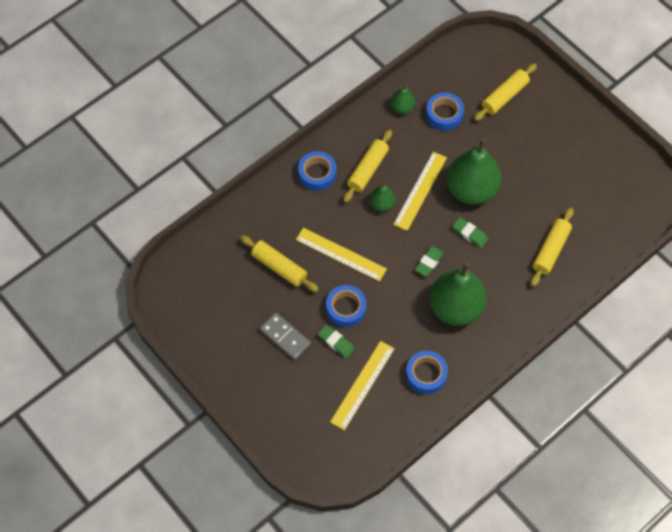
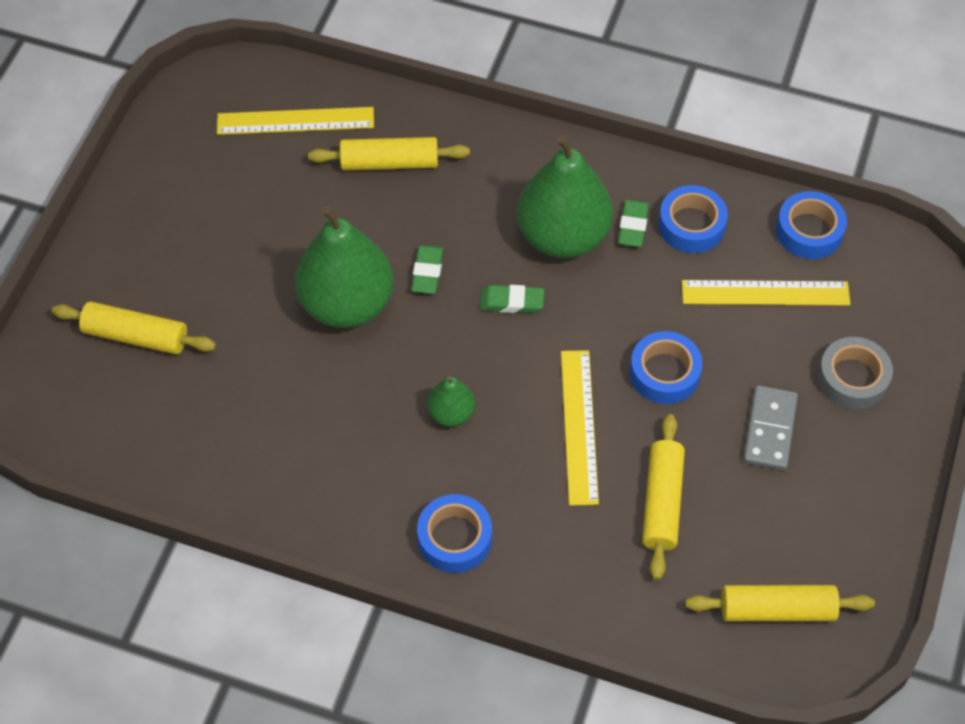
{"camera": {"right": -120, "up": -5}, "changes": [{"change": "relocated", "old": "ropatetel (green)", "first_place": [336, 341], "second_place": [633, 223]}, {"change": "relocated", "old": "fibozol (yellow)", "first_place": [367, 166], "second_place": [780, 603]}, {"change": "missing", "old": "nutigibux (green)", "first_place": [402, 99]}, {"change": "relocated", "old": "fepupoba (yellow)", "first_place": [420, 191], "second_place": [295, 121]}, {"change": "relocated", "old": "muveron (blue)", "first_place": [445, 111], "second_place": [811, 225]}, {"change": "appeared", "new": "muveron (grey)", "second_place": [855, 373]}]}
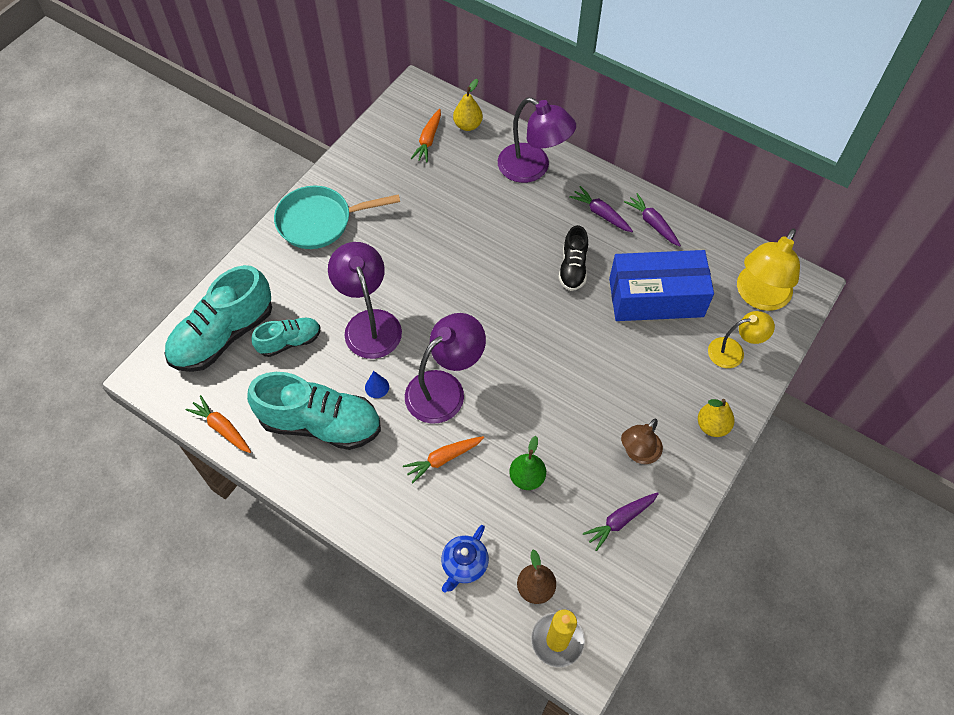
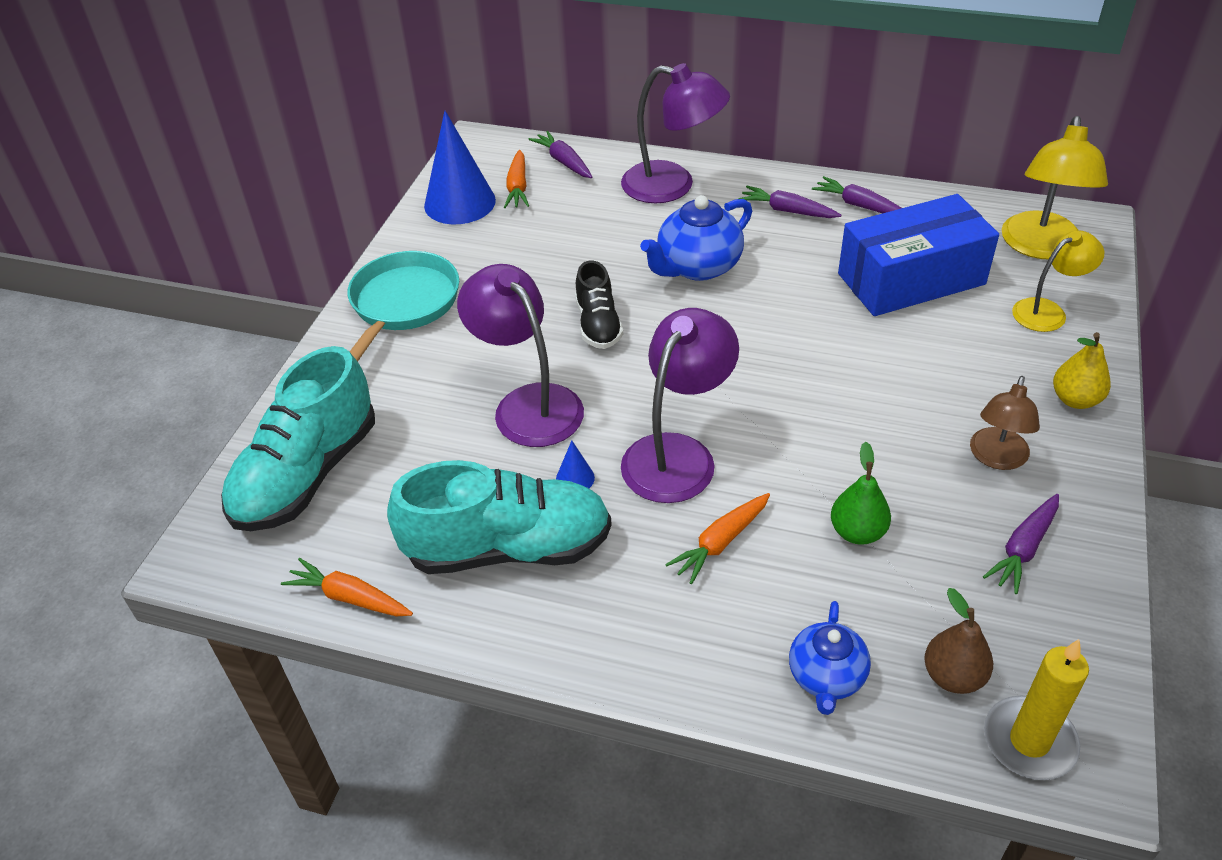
{"camera": {"right": -15, "up": -15}, "changes": [{"change": "missing", "old": "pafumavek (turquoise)", "first_place": [285, 337]}, {"change": "spun", "old": "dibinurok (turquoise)", "first_place": [337, 217], "second_place": [403, 306], "degrees": 135}, {"change": "exchanged", "old": "nutigibux (yellow)", "new": "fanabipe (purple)", "first_place": [468, 105], "second_place": [560, 154]}, {"change": "relocated", "old": "pafumavek (black)", "first_place": [573, 258], "second_place": [599, 305]}, {"change": "appeared", "new": "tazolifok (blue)", "second_place": [460, 167]}, {"change": "appeared", "new": "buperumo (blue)", "second_place": [696, 238]}]}
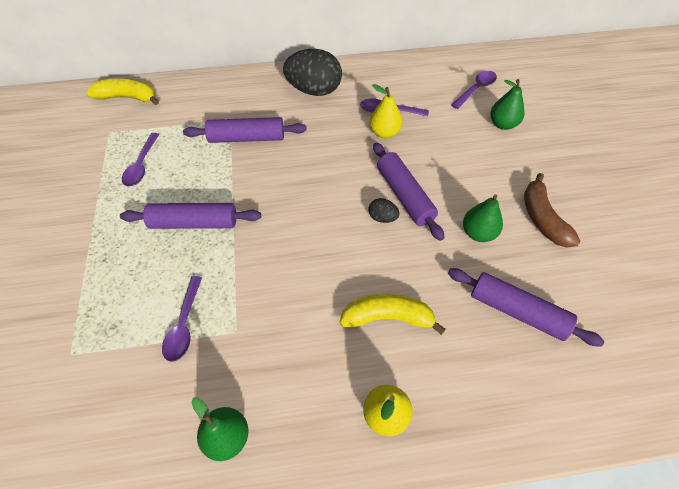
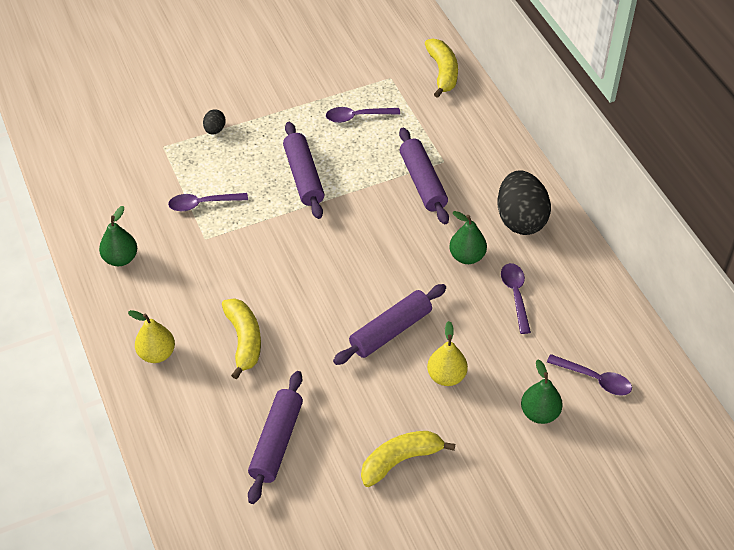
{"camera": {"right": 75, "up": -5}, "changes": [{"change": "relocated", "old": "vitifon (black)", "first_place": [384, 210], "second_place": [214, 122]}, {"change": "relocated", "old": "nutigibux (yellow)", "first_place": [386, 111], "second_place": [447, 353]}, {"change": "relocated", "old": "nutigibux (green)", "first_place": [483, 218], "second_place": [468, 237]}, {"change": "colour", "old": "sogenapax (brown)", "new": "sogenapax (yellow)", "first_place": [552, 210], "second_place": [408, 459]}]}
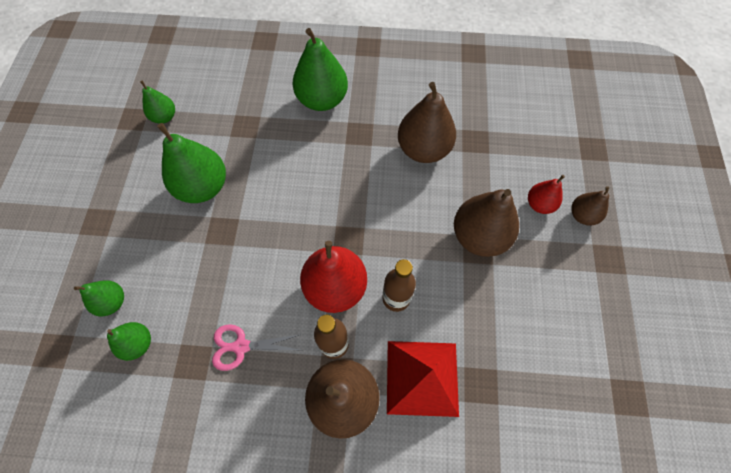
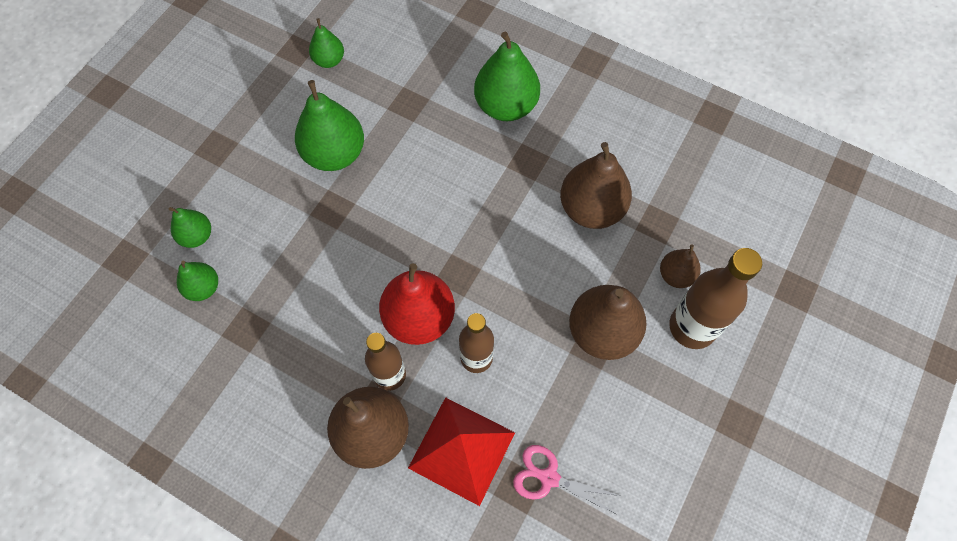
{"camera": {"right": 25, "up": 0}, "changes": [{"change": "relocated", "old": "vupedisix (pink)", "first_place": [257, 347], "second_place": [567, 479]}, {"change": "exchanged", "old": "nutigibux (red)", "new": "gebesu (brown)", "first_place": [546, 194], "second_place": [716, 298]}, {"change": "relocated", "old": "nutigibux (brown)", "first_place": [590, 206], "second_place": [680, 266]}]}
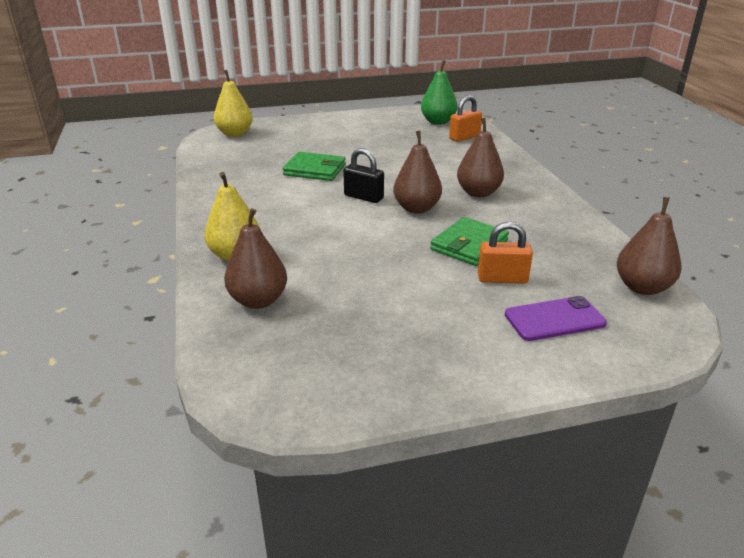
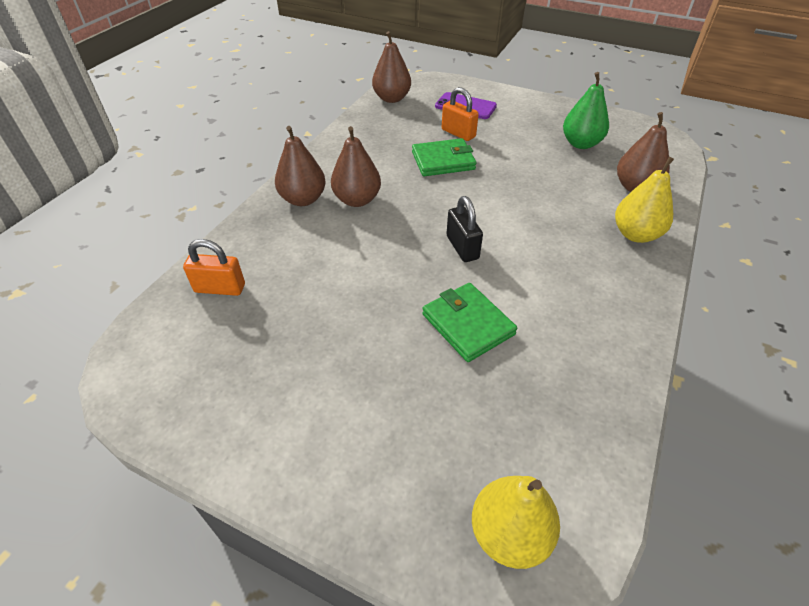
{"camera": {"right": -140, "up": 15}, "changes": [{"change": "relocated", "old": "nutigibux (brown)", "first_place": [417, 172], "second_place": [300, 166]}, {"change": "relocated", "old": "nutigibux (green)", "first_place": [439, 92], "second_place": [586, 110]}]}
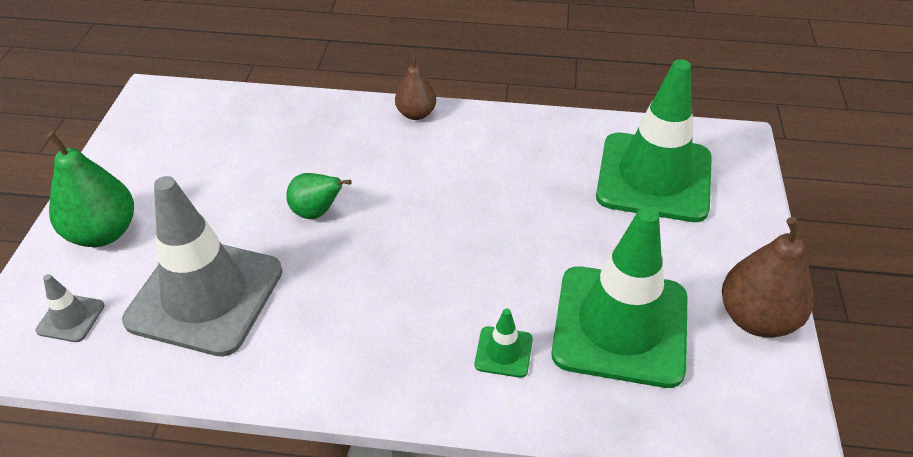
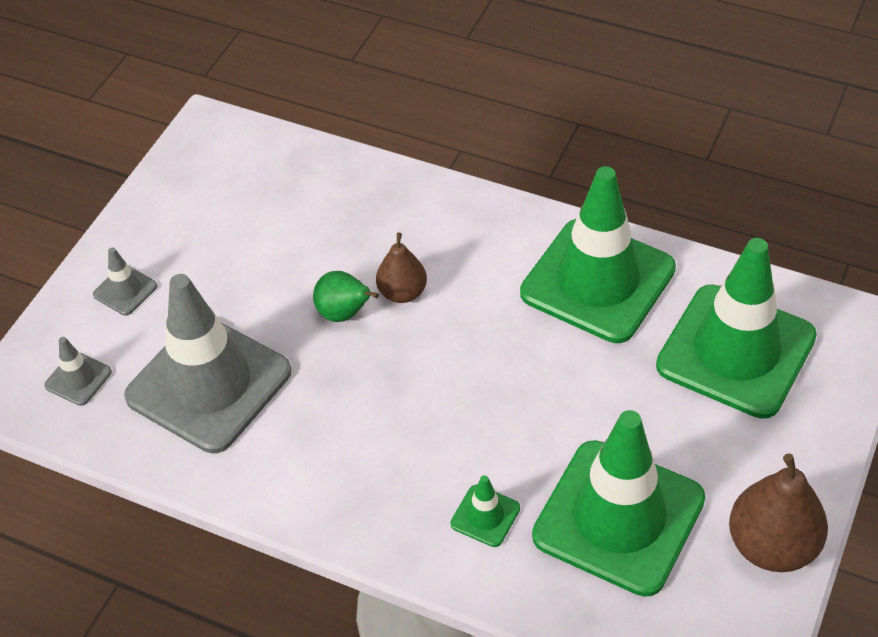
{"camera": {"right": 20, "up": 5}, "changes": [{"change": "exchanged", "old": "nutigibux (green)", "new": "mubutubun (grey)", "first_place": [90, 189], "second_place": [125, 281]}, {"change": "relocated", "old": "nutigibux (brown)", "first_place": [415, 87], "second_place": [401, 268]}, {"change": "appeared", "new": "mubutubun (green)", "second_place": [598, 254]}]}
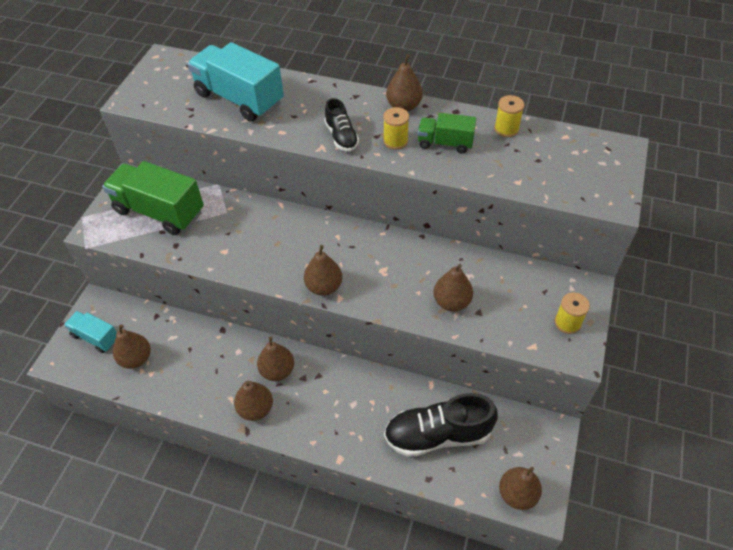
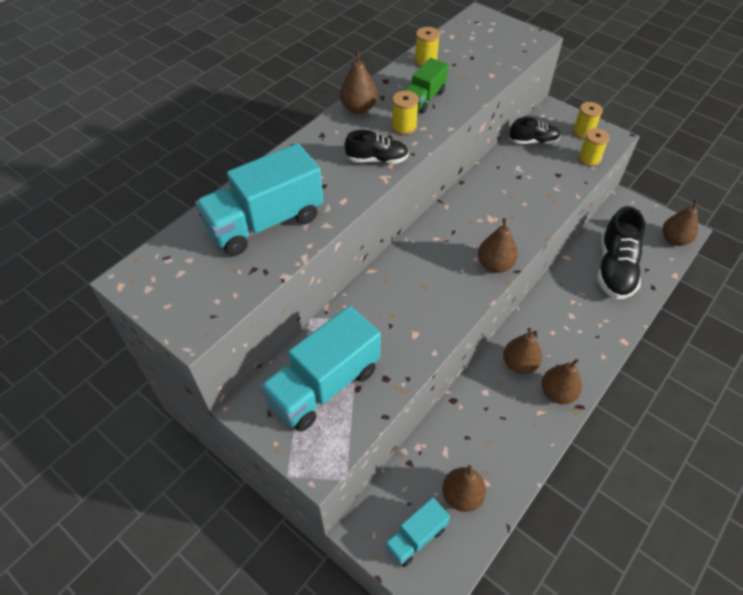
{"camera": {"right": -70, "up": 0}, "changes": [{"change": "colour", "old": "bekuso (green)", "new": "bekuso (turquoise)", "first_place": [153, 198], "second_place": [320, 369]}, {"change": "missing", "old": "nutigibux (brown)", "first_place": [453, 287]}, {"change": "appeared", "new": "pafumavek (black)", "second_place": [535, 130]}, {"change": "appeared", "new": "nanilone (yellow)", "second_place": [594, 147]}]}
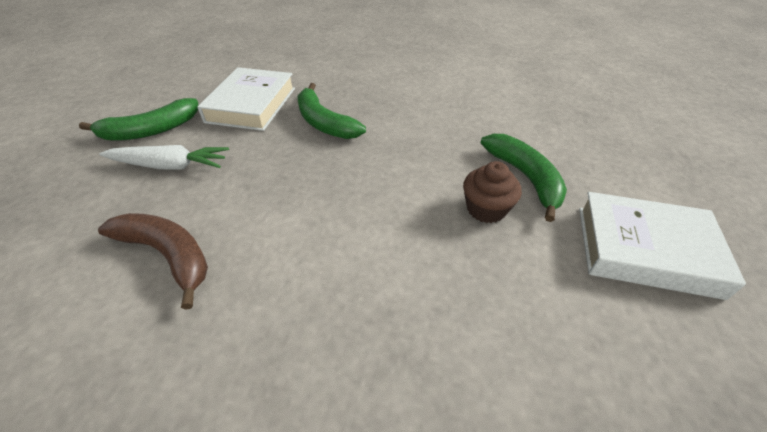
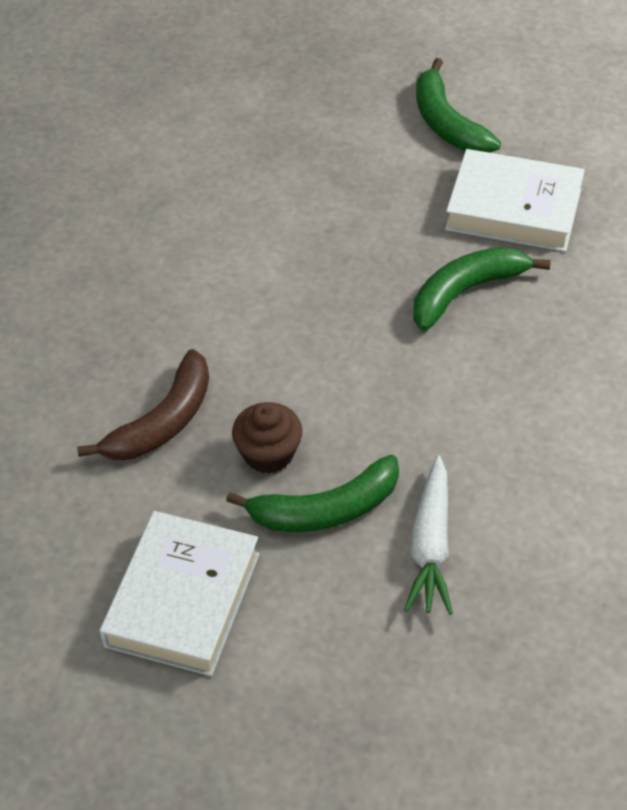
{"camera": {"right": 95, "up": 5}, "changes": [{"change": "relocated", "old": "sogenapax (brown)", "first_place": [153, 261], "second_place": [143, 404]}, {"change": "relocated", "old": "fanabipe (white)", "first_place": [164, 157], "second_place": [428, 535]}]}
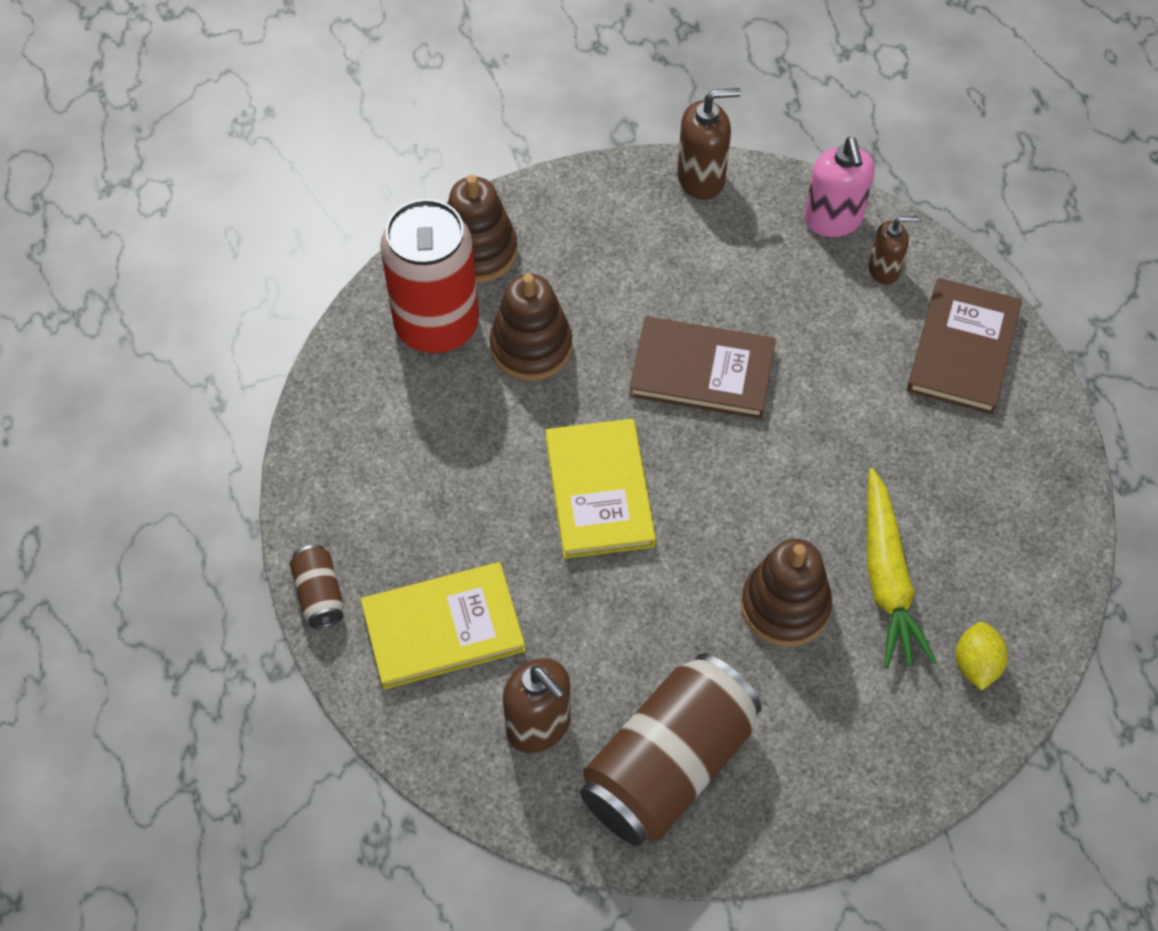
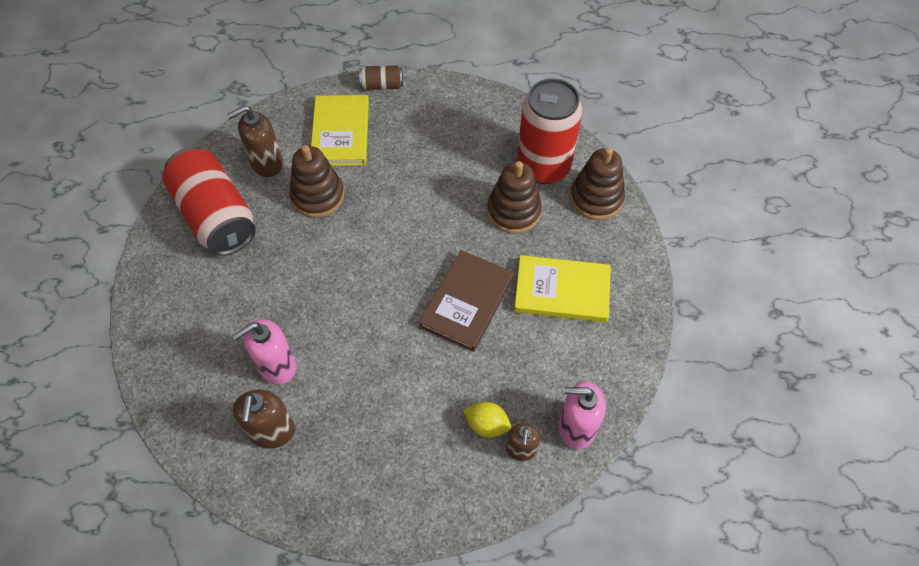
{"camera": {"right": 105, "up": 0}, "changes": [{"change": "relocated", "old": "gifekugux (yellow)", "first_place": [601, 489], "second_place": [562, 288]}, {"change": "colour", "old": "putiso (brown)", "new": "putiso (red)", "first_place": [671, 749], "second_place": [209, 201]}, {"change": "relocated", "old": "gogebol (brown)", "first_place": [709, 144], "second_place": [264, 419]}, {"change": "relocated", "old": "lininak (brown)", "first_place": [786, 593], "second_place": [316, 181]}, {"change": "exchanged", "old": "fanabipe (yellow)", "new": "gogebol (pink)", "first_place": [902, 568], "second_place": [264, 352]}, {"change": "missing", "old": "gifekugux (brown)", "first_place": [964, 346]}, {"change": "relocated", "old": "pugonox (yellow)", "first_place": [982, 656], "second_place": [487, 420]}]}
